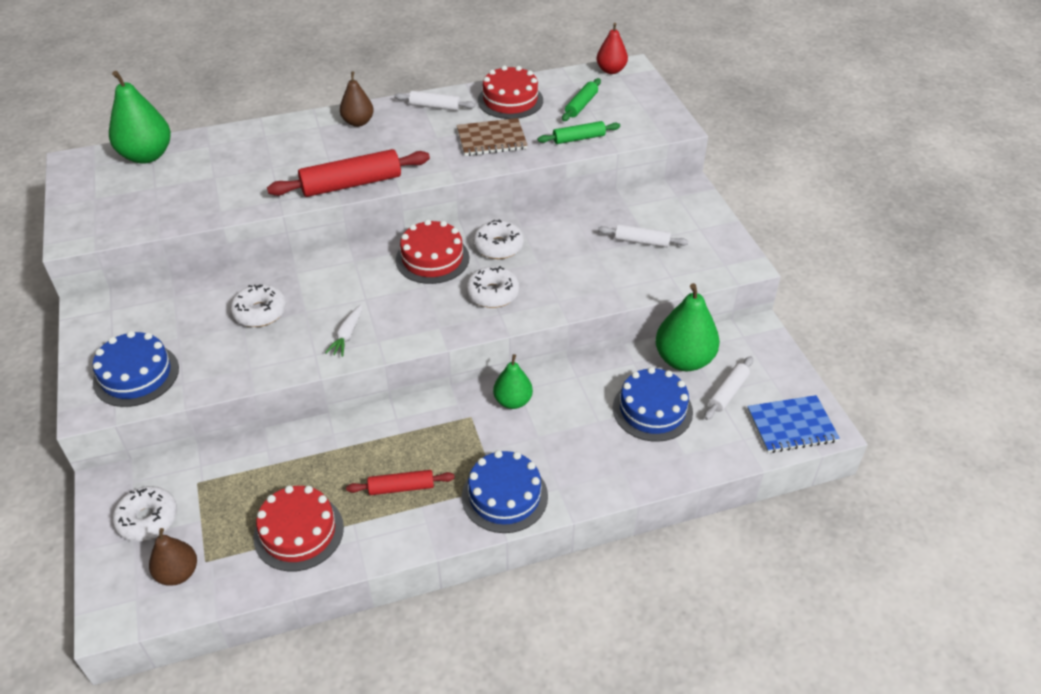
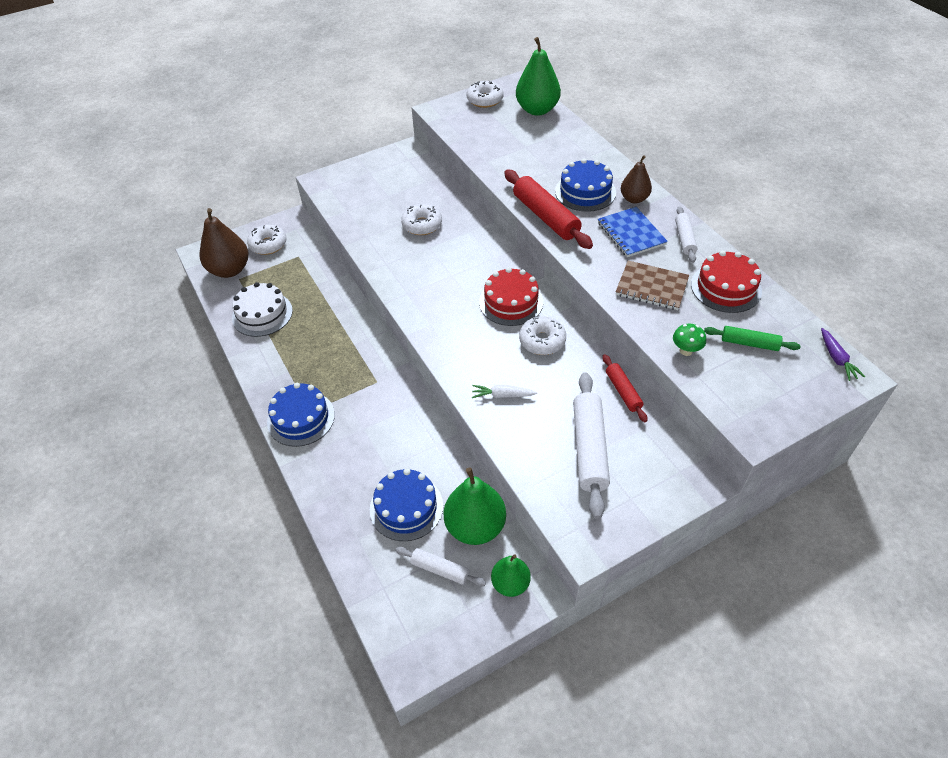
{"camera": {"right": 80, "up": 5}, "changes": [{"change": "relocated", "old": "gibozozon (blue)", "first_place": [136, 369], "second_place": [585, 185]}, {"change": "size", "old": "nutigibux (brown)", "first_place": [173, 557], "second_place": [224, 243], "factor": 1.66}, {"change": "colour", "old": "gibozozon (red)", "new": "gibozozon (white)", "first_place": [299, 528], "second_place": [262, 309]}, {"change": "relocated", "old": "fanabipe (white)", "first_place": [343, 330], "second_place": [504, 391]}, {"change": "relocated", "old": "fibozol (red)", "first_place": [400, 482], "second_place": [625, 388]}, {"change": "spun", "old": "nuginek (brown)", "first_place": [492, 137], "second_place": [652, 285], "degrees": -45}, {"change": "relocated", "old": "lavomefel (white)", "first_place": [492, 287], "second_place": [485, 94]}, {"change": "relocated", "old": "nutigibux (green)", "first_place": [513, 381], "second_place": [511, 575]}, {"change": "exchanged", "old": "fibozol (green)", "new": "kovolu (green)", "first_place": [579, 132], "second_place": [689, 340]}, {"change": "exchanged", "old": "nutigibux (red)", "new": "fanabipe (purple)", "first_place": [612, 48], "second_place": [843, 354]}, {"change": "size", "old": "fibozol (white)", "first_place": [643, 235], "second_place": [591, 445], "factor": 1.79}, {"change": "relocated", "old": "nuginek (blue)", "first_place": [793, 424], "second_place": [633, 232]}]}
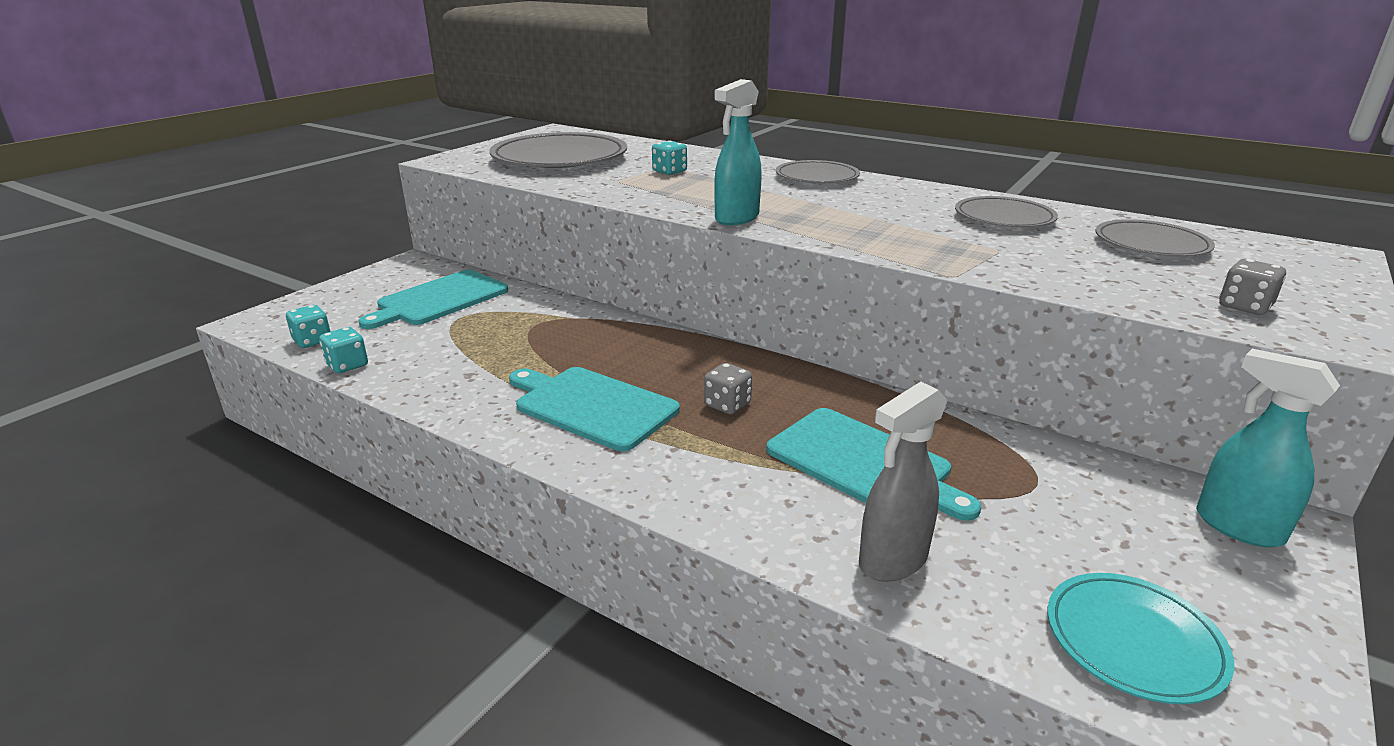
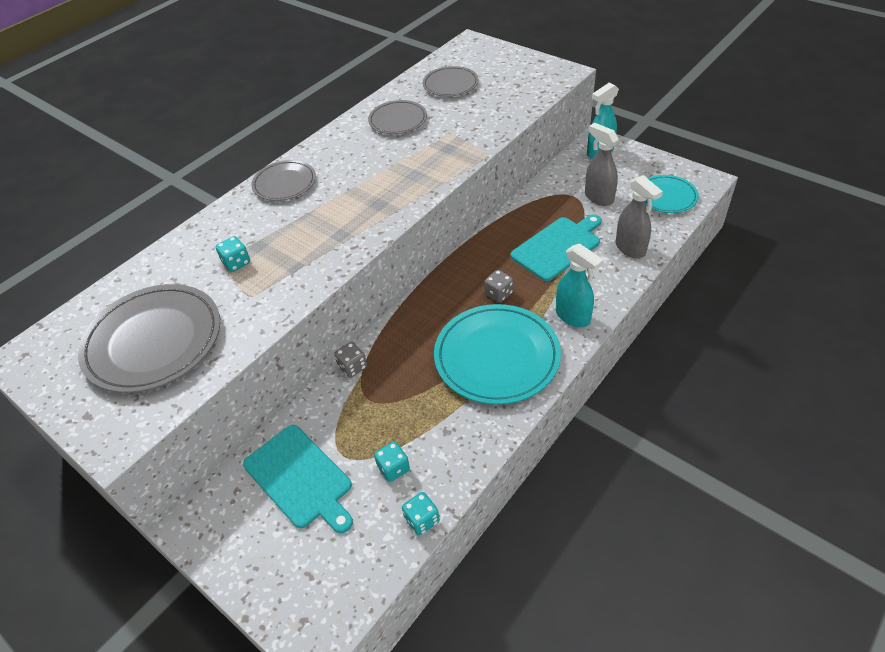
{"camera": {"right": -80, "up": 20}, "changes": [{"change": "relocated", "old": "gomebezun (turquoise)", "first_place": [308, 326], "second_place": [392, 461]}, {"change": "exchanged", "old": "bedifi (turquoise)", "new": "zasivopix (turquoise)", "first_place": [594, 409], "second_place": [497, 354]}, {"change": "relocated", "old": "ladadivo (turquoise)", "first_place": [738, 152], "second_place": [579, 285]}, {"change": "relocated", "old": "gomebezun (grey)", "first_place": [1252, 287], "second_place": [350, 360]}, {"change": "appeared", "new": "ladadivo (grey)", "second_place": [602, 164]}]}
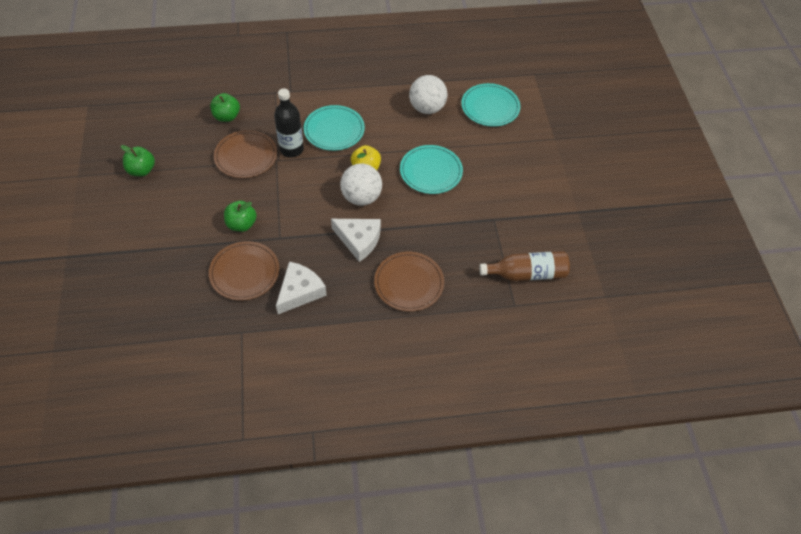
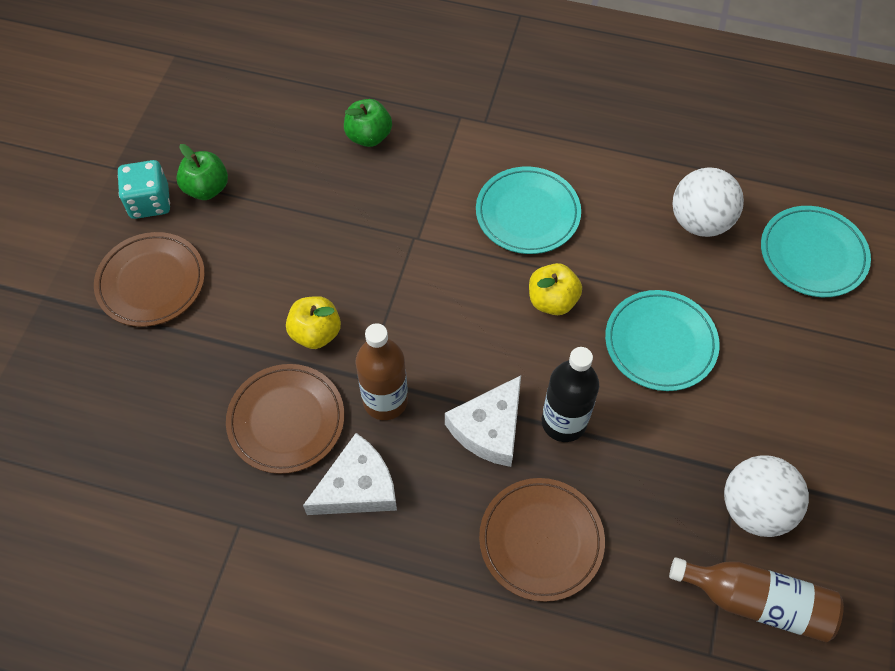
{"camera": {"right": 25, "up": 5}, "changes": [{"change": "relocated", "old": "zasivopix (brown)", "first_place": [245, 154], "second_place": [149, 279]}, {"change": "colour", "old": "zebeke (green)", "new": "zebeke (yellow)", "first_place": [240, 216], "second_place": [313, 322]}, {"change": "relocated", "old": "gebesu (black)", "first_place": [289, 122], "second_place": [570, 394]}, {"change": "spun", "old": "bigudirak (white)", "first_place": [356, 240], "second_place": [483, 421], "degrees": 75}, {"change": "relocated", "old": "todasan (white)", "first_place": [361, 184], "second_place": [766, 496]}, {"change": "appeared", "new": "gomebezun (turquoise)", "second_place": [144, 189]}, {"change": "appeared", "new": "gebesu (brown)", "second_place": [382, 371]}]}
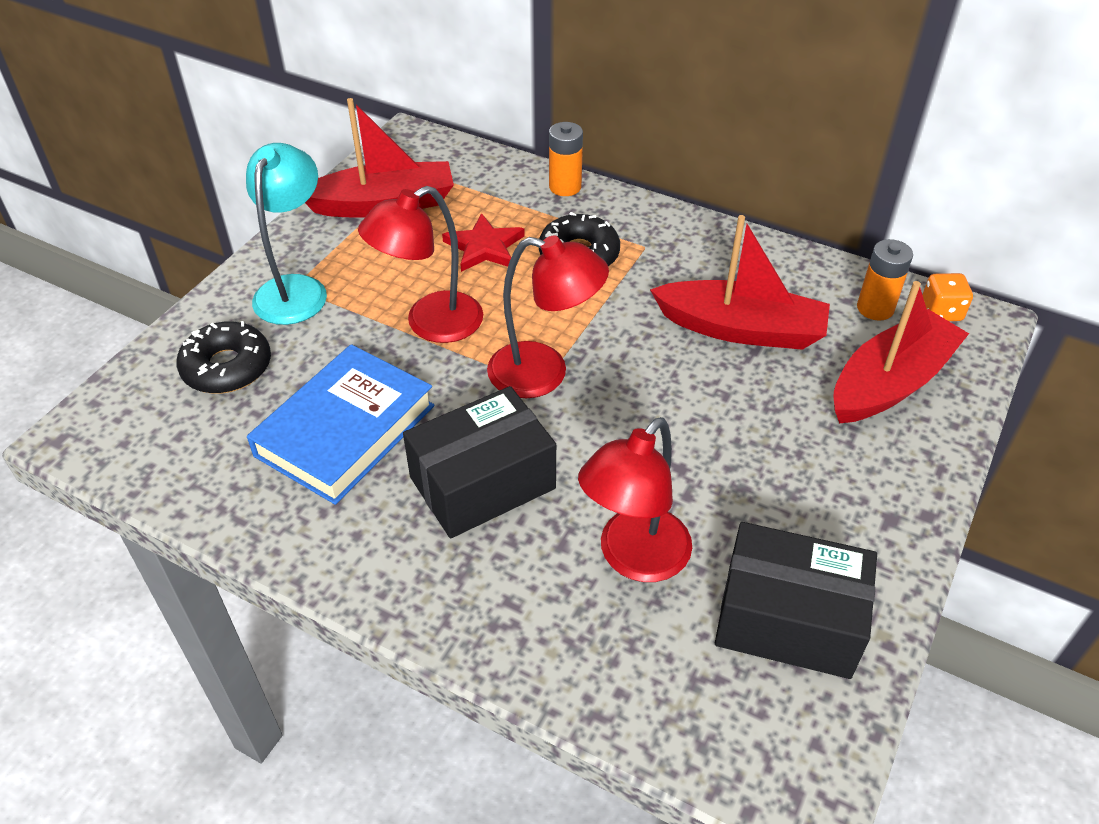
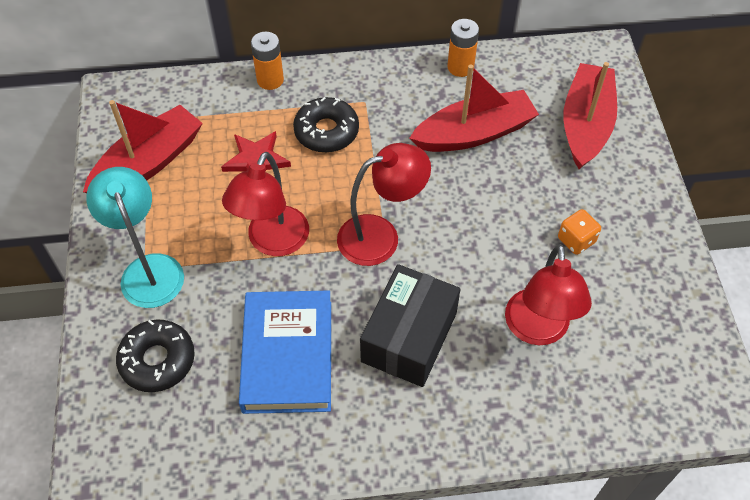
{"camera": {"right": -35, "up": 10}, "changes": [{"change": "missing", "old": "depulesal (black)", "first_place": [796, 600]}, {"change": "relocated", "old": "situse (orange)", "first_place": [885, 279], "second_place": [463, 48]}, {"change": "relocated", "old": "gomebezun (orange)", "first_place": [947, 297], "second_place": [579, 232]}]}
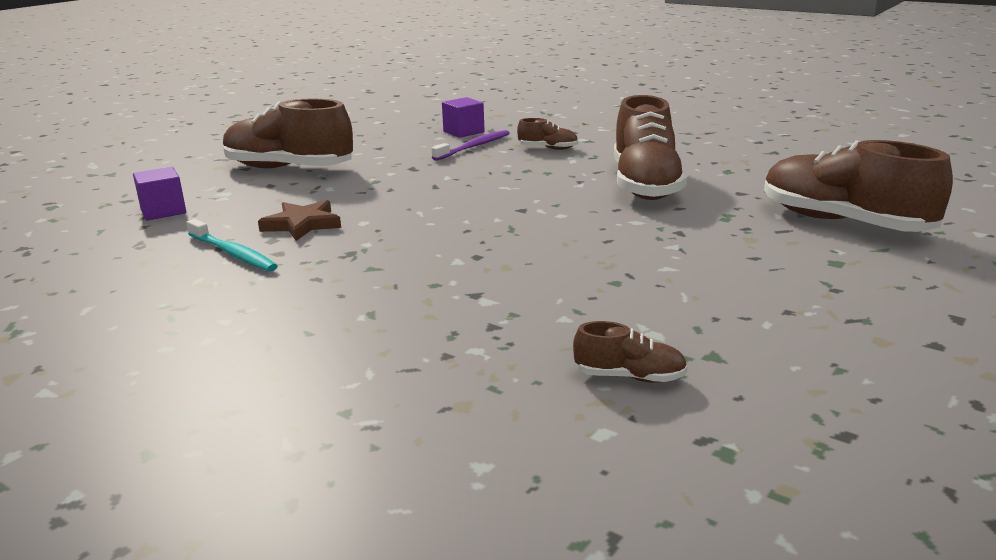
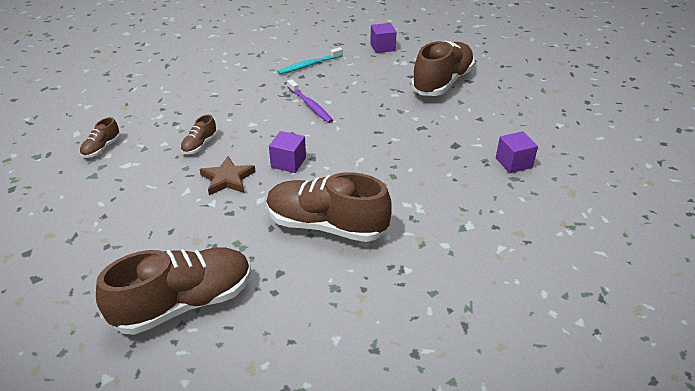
{"camera": {"right": 105, "up": 15}, "changes": [{"change": "relocated", "old": "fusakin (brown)", "first_place": [299, 220], "second_place": [228, 175]}, {"change": "relocated", "old": "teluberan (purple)", "first_place": [470, 145], "second_place": [310, 101]}, {"change": "relocated", "old": "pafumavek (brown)", "first_place": [547, 134], "second_place": [198, 134]}, {"change": "appeared", "new": "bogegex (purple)", "second_place": [287, 152]}]}
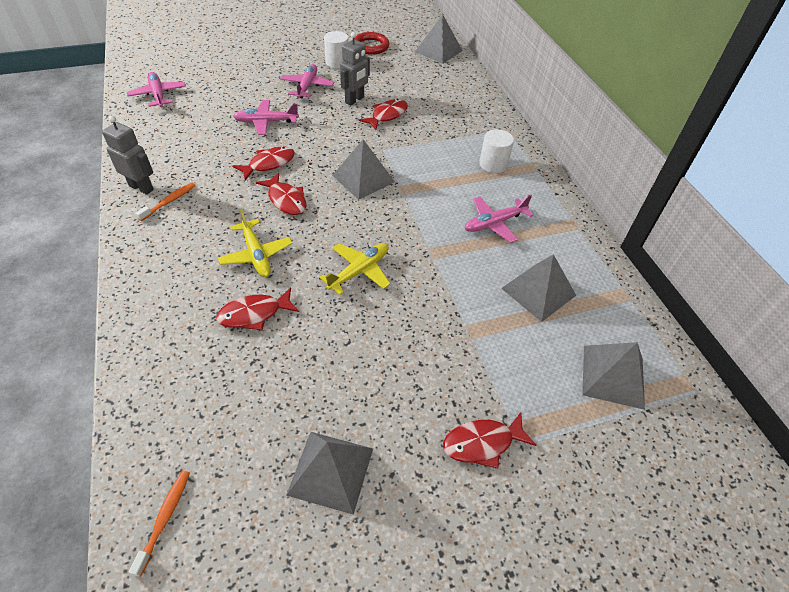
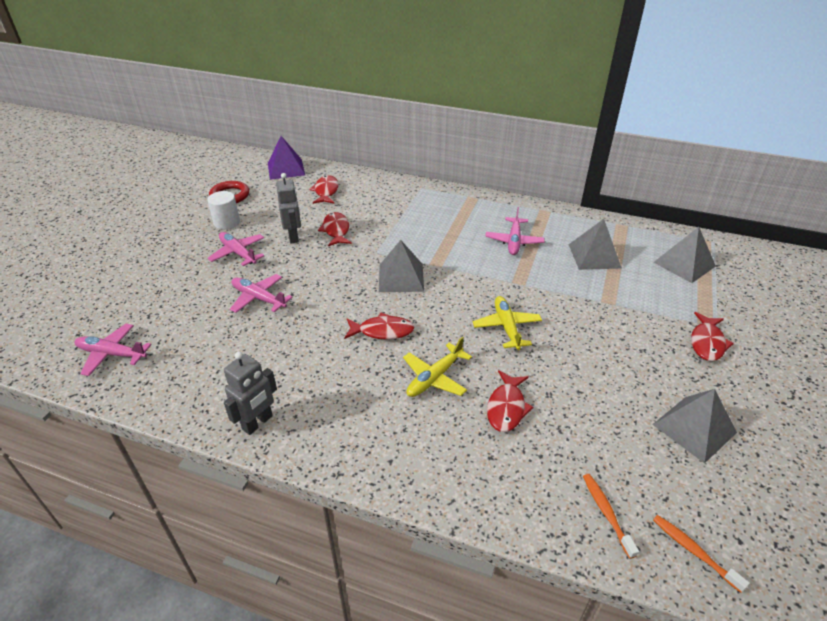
{"camera": {"right": -50, "up": -10}, "changes": [{"change": "spun", "old": "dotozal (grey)", "first_place": [128, 155], "second_place": [250, 393], "degrees": 150}, {"change": "relocated", "old": "teluberan (orange)", "first_place": [165, 201], "second_place": [611, 516]}, {"change": "spun", "old": "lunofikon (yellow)", "first_place": [255, 243], "second_place": [437, 367], "degrees": 120}, {"change": "relocated", "old": "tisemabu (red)", "first_place": [263, 163], "second_place": [324, 189]}, {"change": "spun", "old": "lunofikon (pink)", "first_place": [266, 117], "second_place": [261, 293], "degrees": 90}, {"change": "colour", "old": "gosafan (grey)", "new": "gosafan (purple)", "first_place": [439, 39], "second_place": [286, 158]}, {"change": "missing", "old": "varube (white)", "first_place": [496, 151]}]}
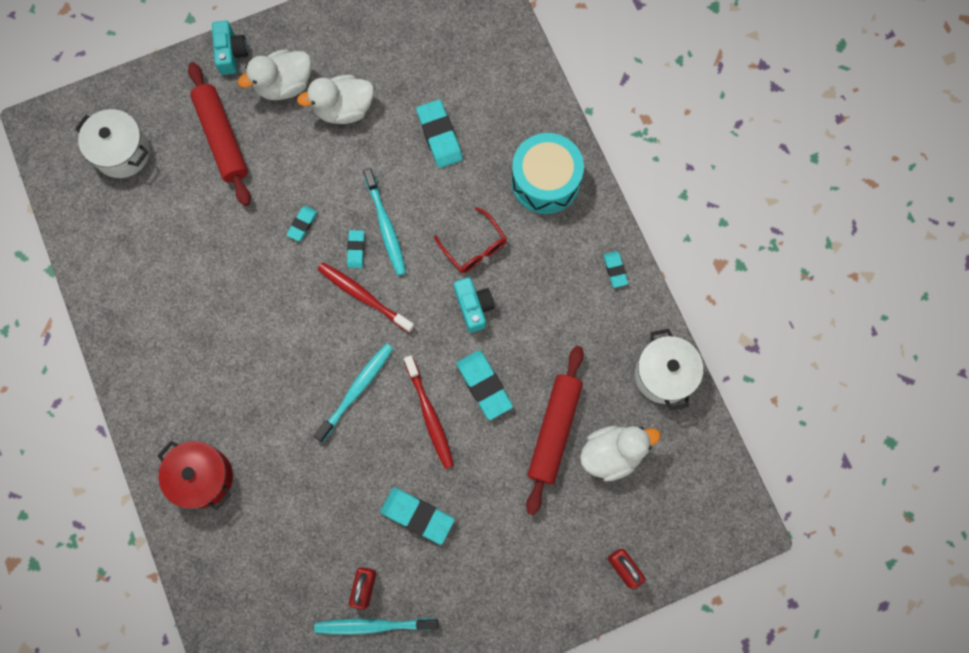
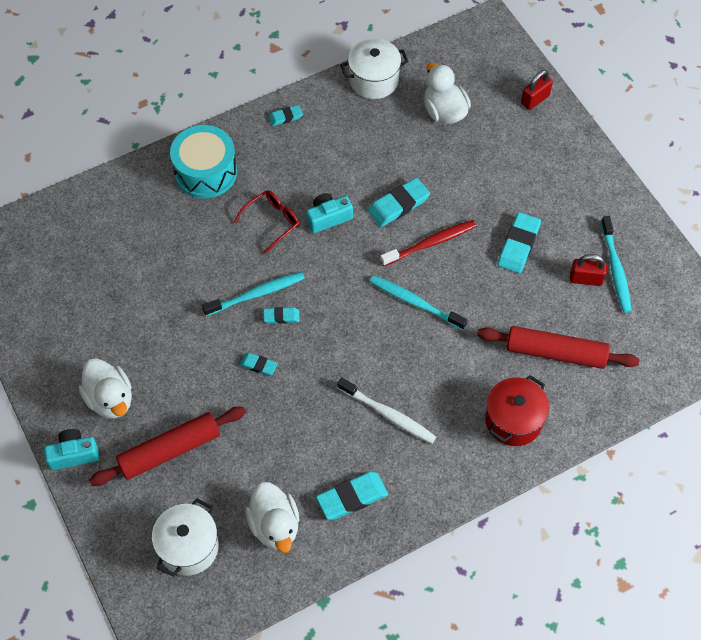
{"camera": {"right": -95, "up": -15}, "changes": [{"change": "relocated", "old": "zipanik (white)", "first_place": [335, 99], "second_place": [272, 517]}, {"change": "missing", "old": "teluberan (red)", "first_place": [365, 297]}, {"change": "relocated", "old": "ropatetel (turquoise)", "first_place": [439, 134], "second_place": [352, 496]}, {"change": "relocated", "old": "fibozol (red)", "first_place": [555, 430], "second_place": [558, 347]}, {"change": "appeared", "new": "teluberan (white)", "second_place": [386, 411]}]}
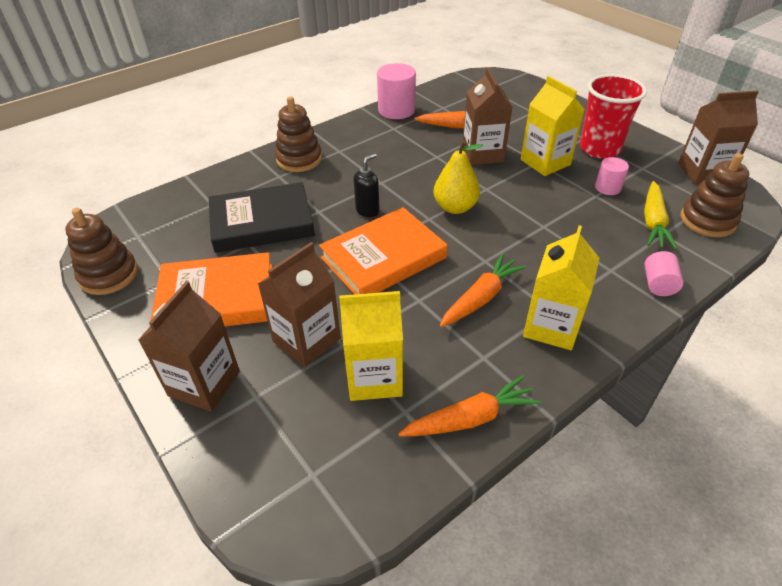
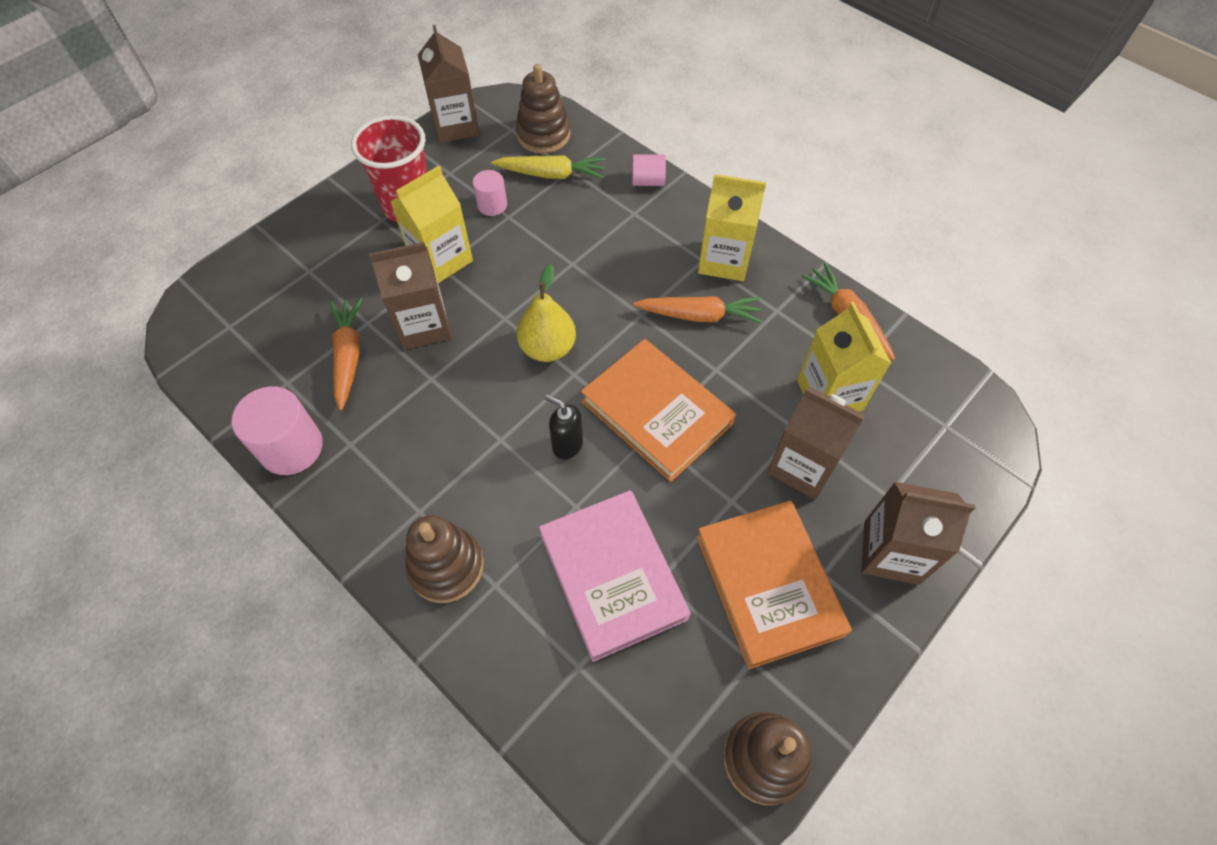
{"camera": {"right": -100, "up": 15}, "changes": [{"change": "colour", "old": "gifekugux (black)", "new": "gifekugux (pink)", "first_place": [262, 217], "second_place": [615, 576]}, {"change": "spun", "old": "fanabipe (orange)", "first_place": [483, 290], "second_place": [698, 309], "degrees": 150}]}
